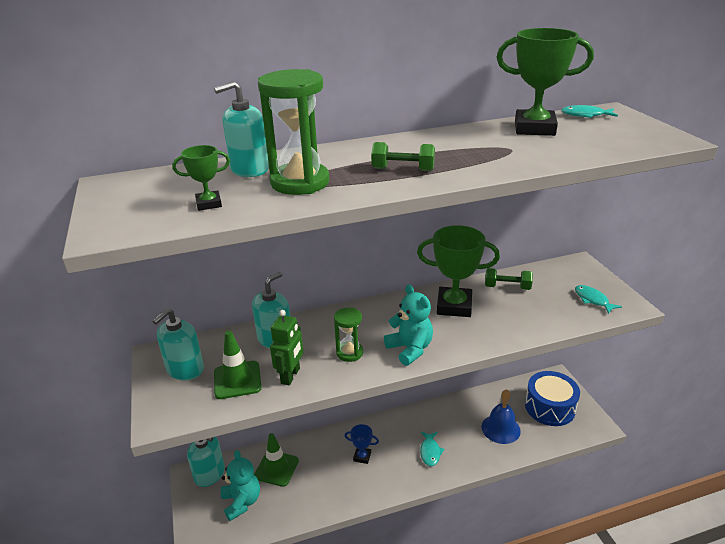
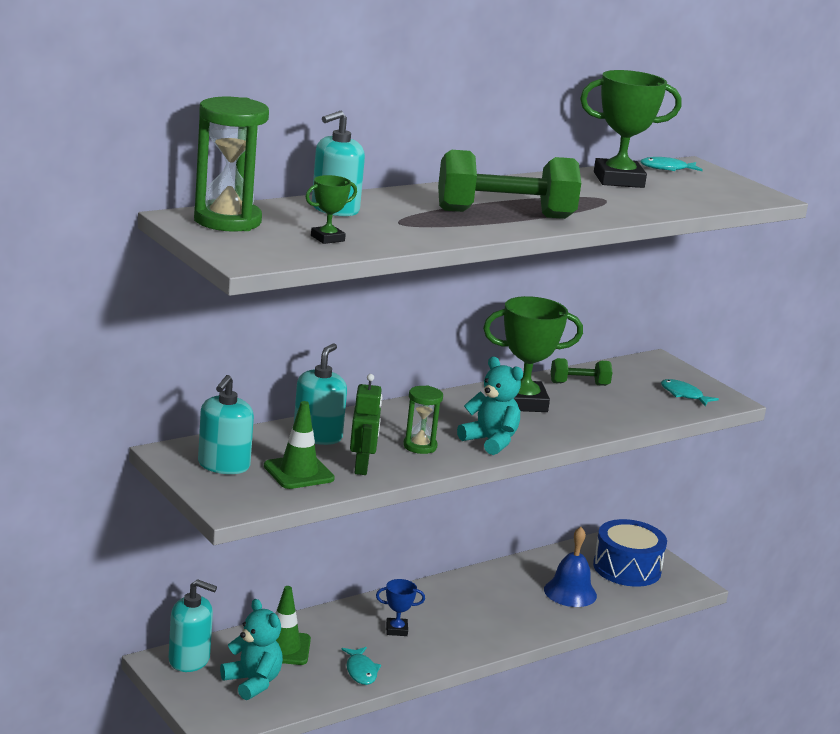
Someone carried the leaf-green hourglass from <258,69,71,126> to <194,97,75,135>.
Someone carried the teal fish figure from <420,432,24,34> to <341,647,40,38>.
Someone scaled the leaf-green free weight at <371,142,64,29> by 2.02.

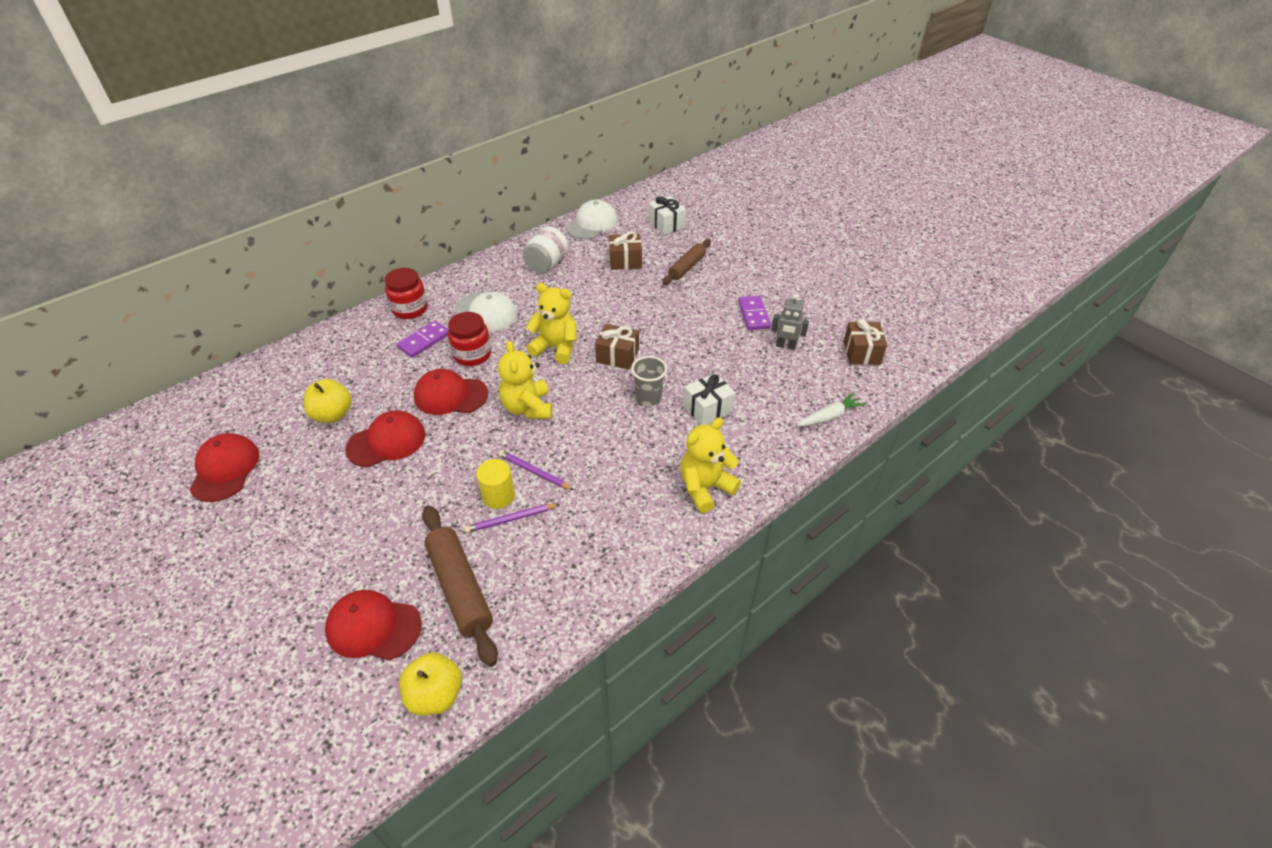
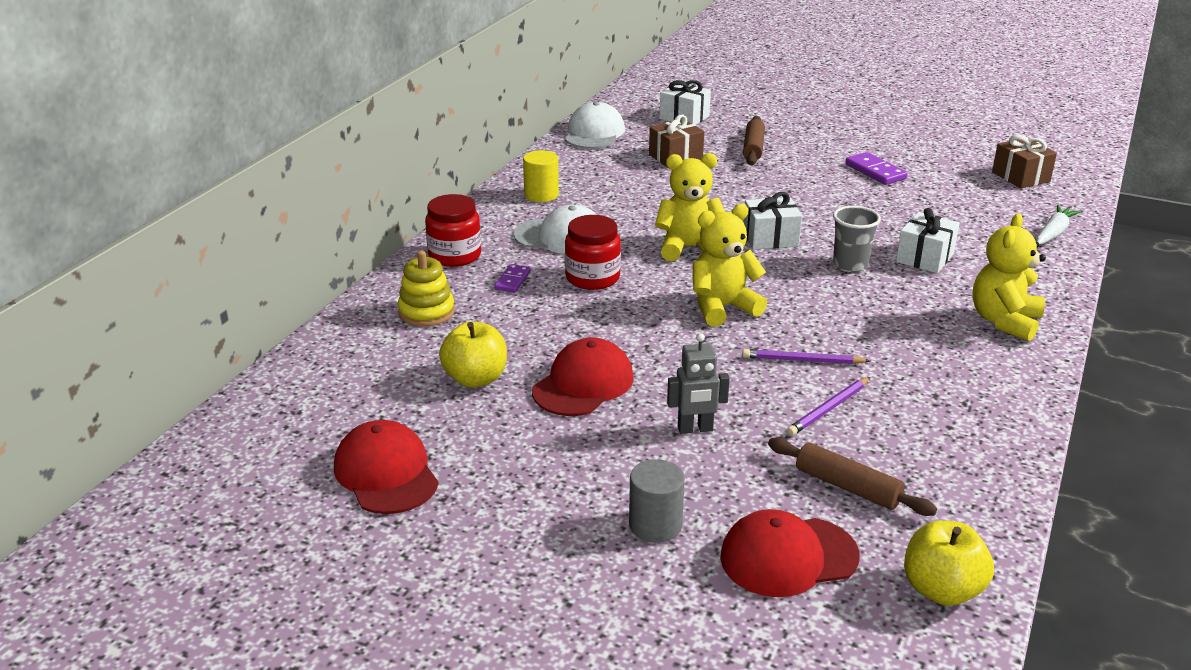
Someone put down the yellow stacking rings at <398,251,57,75>.
Someone scaled the purple domino tile at <397,321,52,37> by 0.65.
Someone carried the yellow cylinder from <476,459,39,50> to <523,150,36,52>.
Someone put down the ash-grey cylinder at <629,459,56,84>.
Someone carried the ash-grey robot from <771,294,38,56> to <667,333,63,101>.
Someone rotated the yellow teddy bear at <498,341,54,78> by 105 degrees clockwise.
Someone repainted the dark brown present at <595,324,44,46>, which became the pure white present at <743,192,59,58>.
Someone scaled the dark brown pastry roller at <422,505,76,162> by 0.65.
Someone took away the scarlet baseball cap at <414,369,74,46>.
Someone took away the pure white preserve jar at <523,226,45,47>.

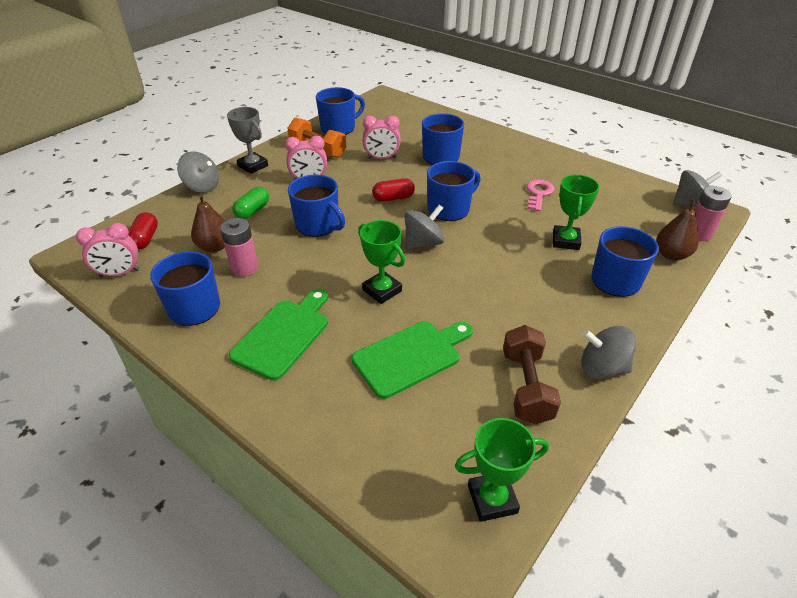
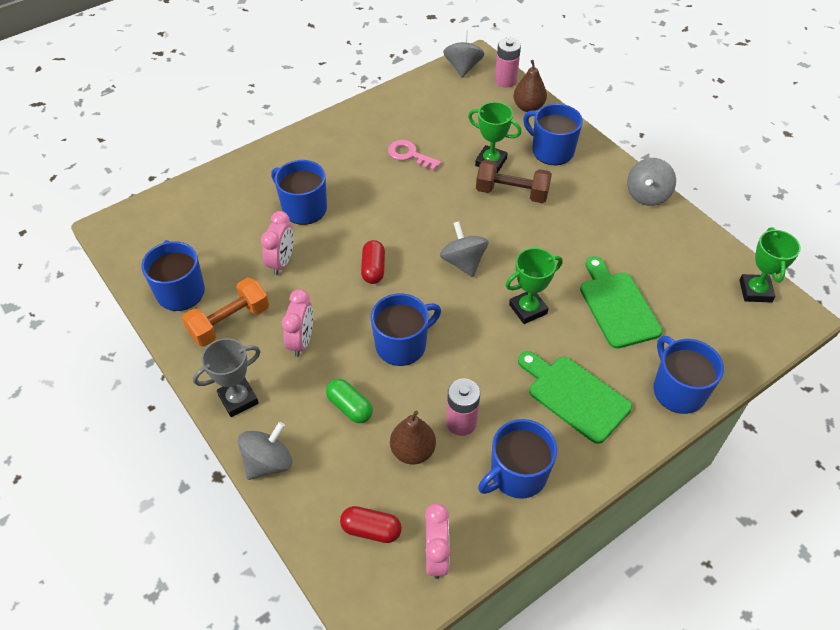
Someone carried the dark brown free weight from <503,325,58,100> to <476,160,76,43>.
Someone carried the royal blue mug from <427,161,54,60> to <653,336,71,78>.

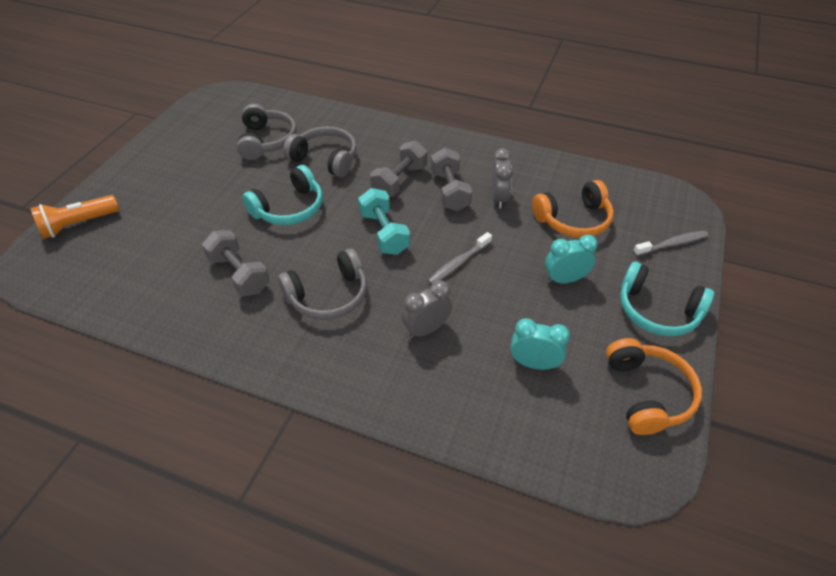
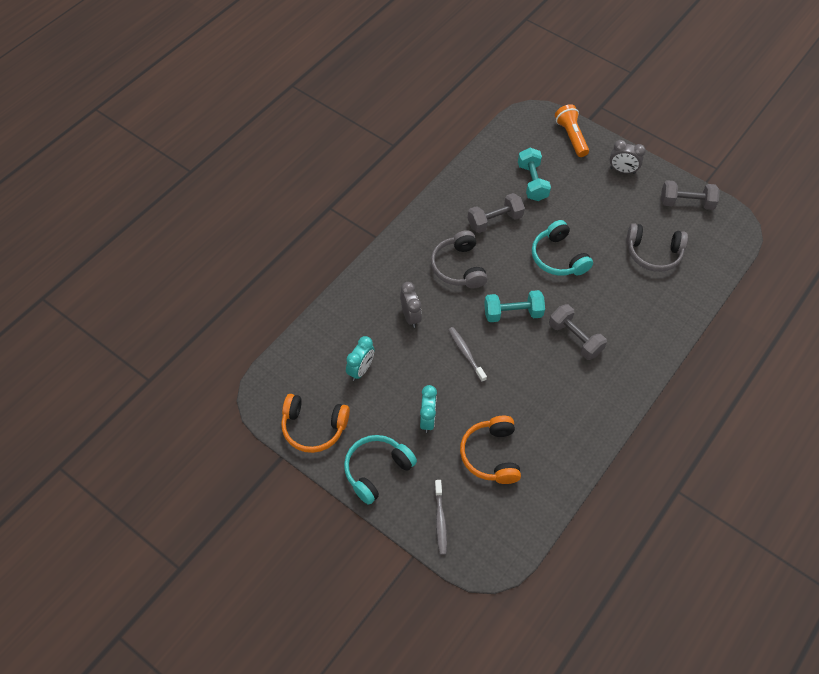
Someone put down the teal free weight at <518,148,33,53>.
Someone carried the ash-grey bedside clock from <491,148,22,60> to <610,140,36,34>.
Someone carried the ash-grey free weight from <431,148,41,63> to <661,180,59,30>.
Someone took away the ash-grey headset at <283,127,74,50>.

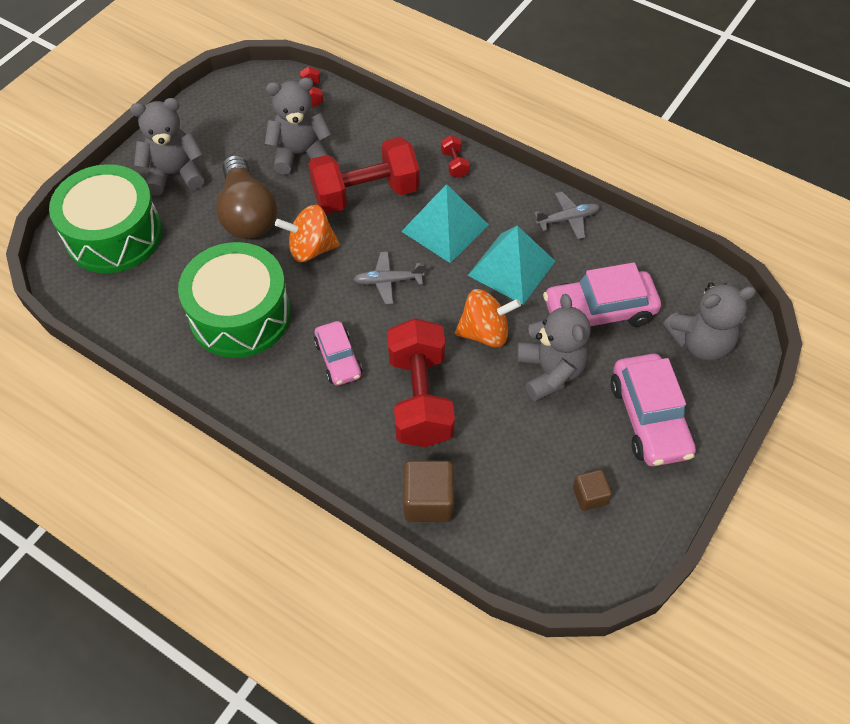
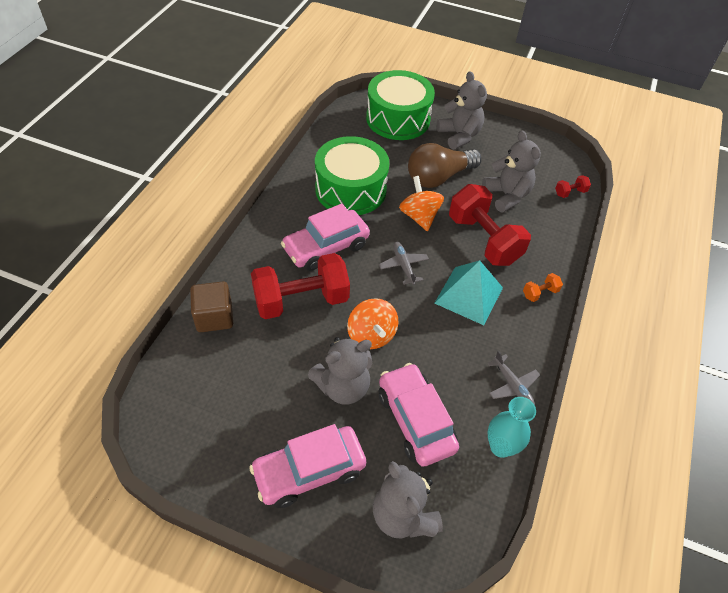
Someone scaled the pink toy car at <314,321,49,65> by 1.64.
Someone put down the teal tall vase at <487,397,49,61>.
Someone repainted the scarlet free weight at <441,135,29,43>, which became the bright orange free weight at <523,273,40,29>.
Someone took away the teal pyramid shape at <468,226,87,79>.
Someone took away the dark brown block at <573,470,39,41>.

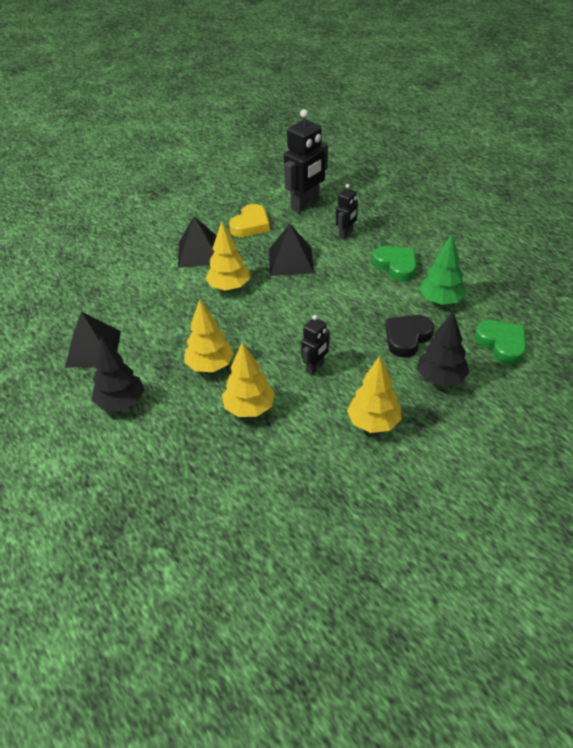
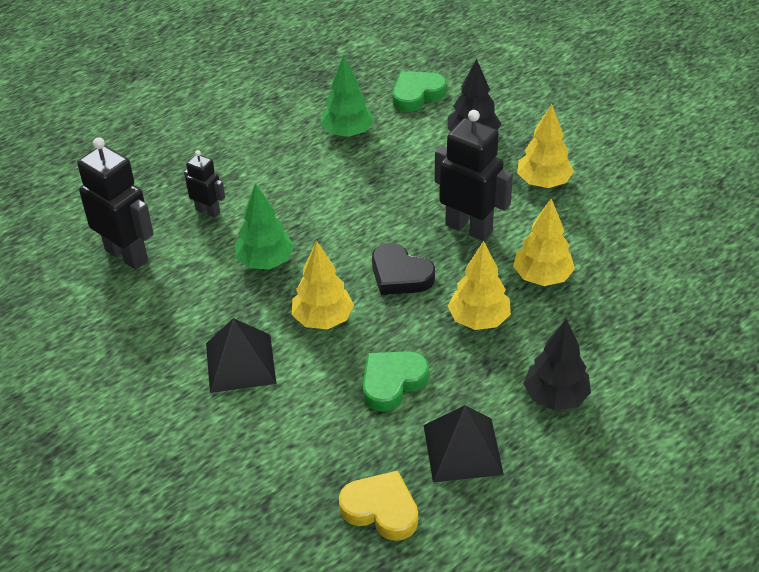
Someone swapped the ebony pyramid shape at <269,224,45,52> for the leaf-green tree at <235,183,59,86>.
Someone carried the yellow heart from <229,204,41,33> to <339,470,79,71>.
Someone carried the leaf-green heart from <372,246,45,36> to <363,351,66,61>.
Someone carried the ebony heart from <386,315,48,43> to <372,243,63,52>.
Someone scaled the ebony robot at <301,315,29,60> by 1.84.

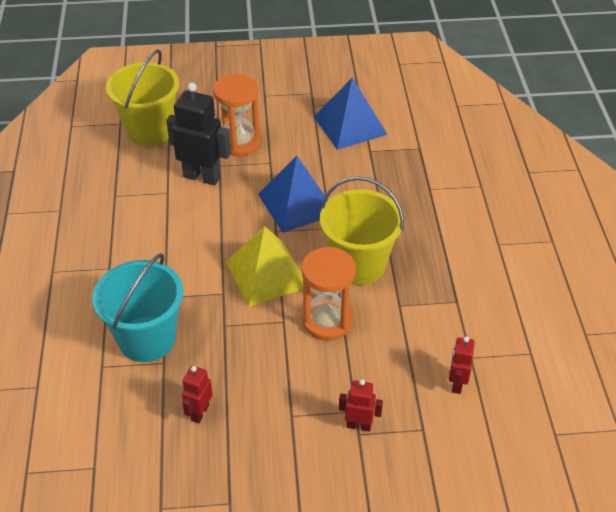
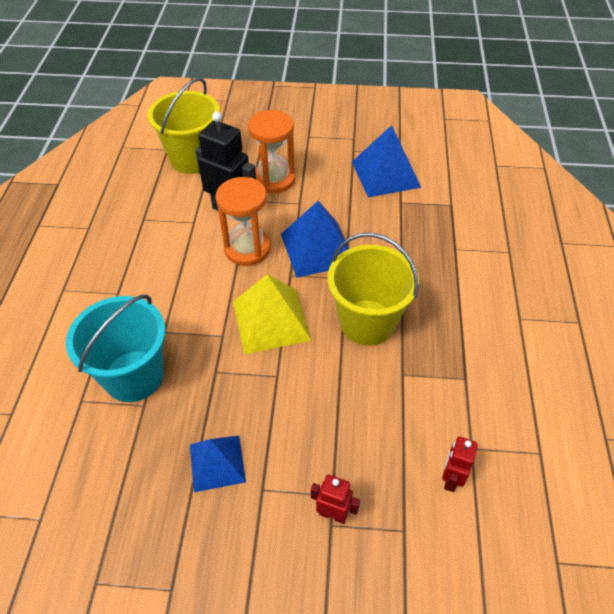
Someone put down the royal blue pyramid shape at <190,436,56,56>.
Someone carried the bright orange hourglass from <301,247,55,94> to <216,177,55,89>.
Someone took away the scarlet robot at <182,366,31,57>.

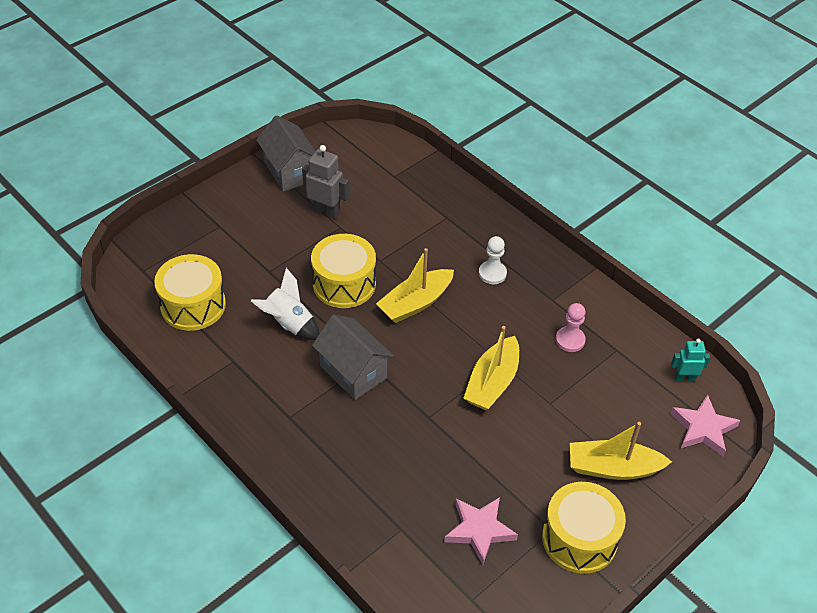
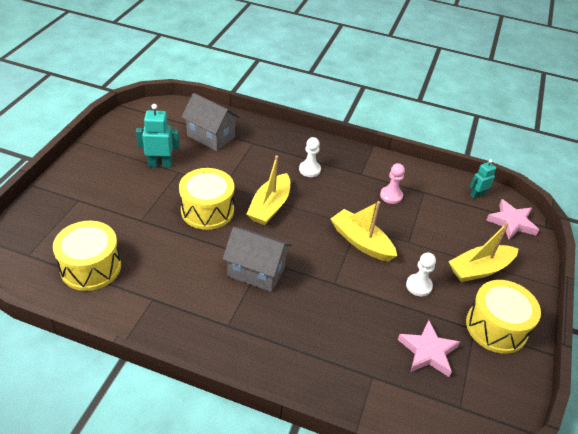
Someone repainted the ash-grey robot at <302,145,47,74>, which became the teal robot at <136,104,44,64>.
Someone carried the ash-grey house from <256,115,59,76> to <182,93,57,58>.
Someone rotated the yellow sailboat at <463,326,56,84> by 135 degrees clockwise.
Someone put down the pure white game pawn at <406,253,30,43>.
Someone took away the pure white rocket at <251,268,68,72>.

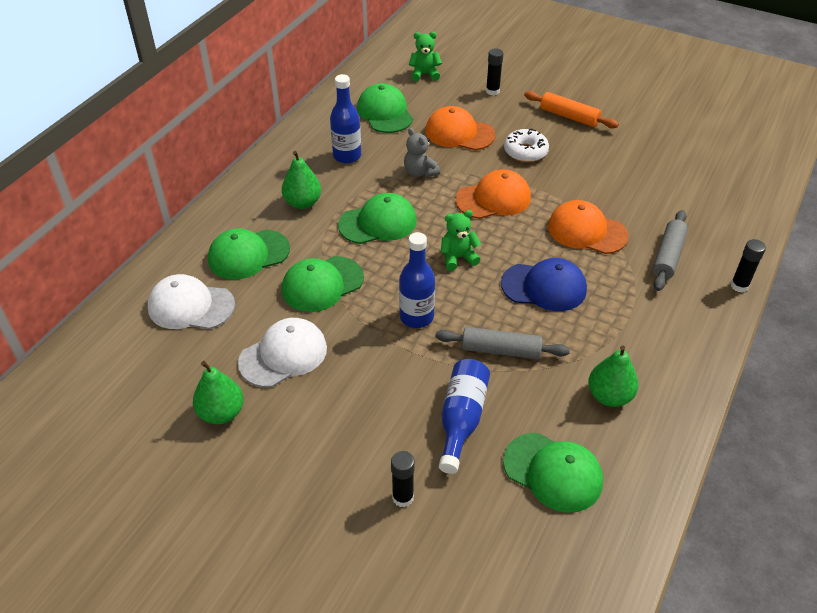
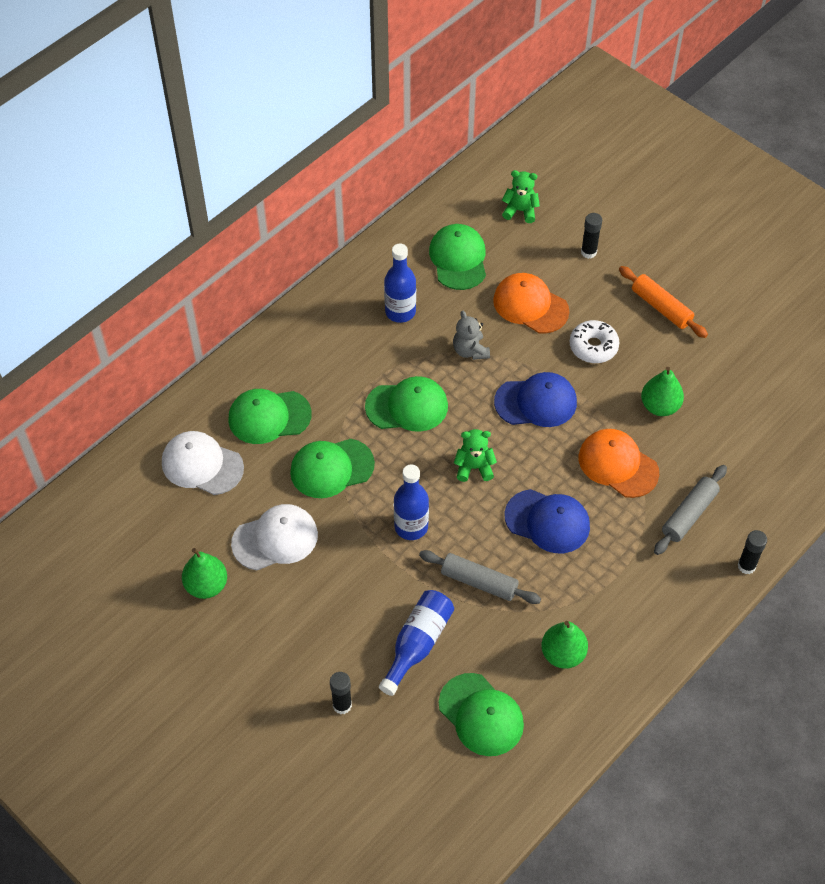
Someone repainted the bright orange baseball cap at <455,170,76,49>, which became the royal blue baseball cap at <494,372,83,55>.
Someone carried the leaf-green toy pear from <282,151,39,58> to <641,367,43,49>.

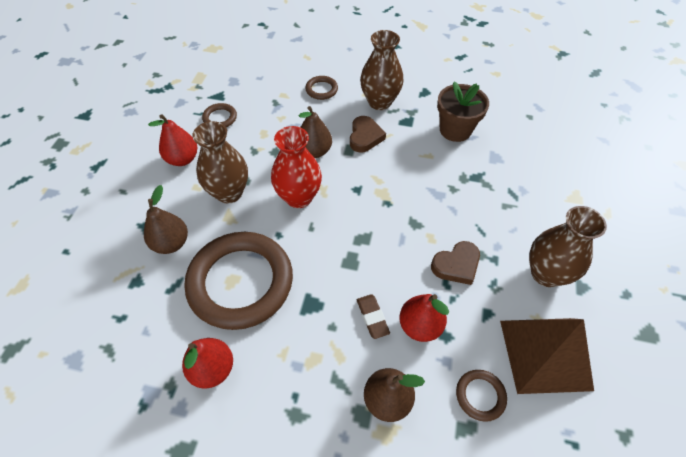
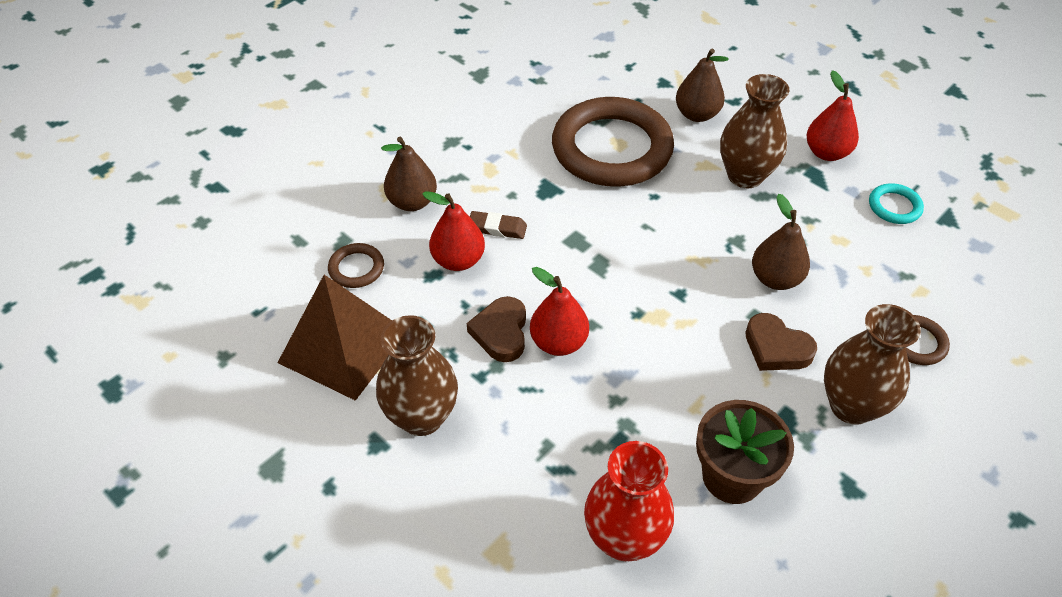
Someone carried the scarlet toy pear from <182,338,51,50> to <530,267,59,89>.
Someone carried the scarlet tall vase from <271,126,51,82> to <584,441,90,120>.
Someone repainted the dark brown torus at <202,103,35,24>, which became the teal torus at <869,183,55,41>.

